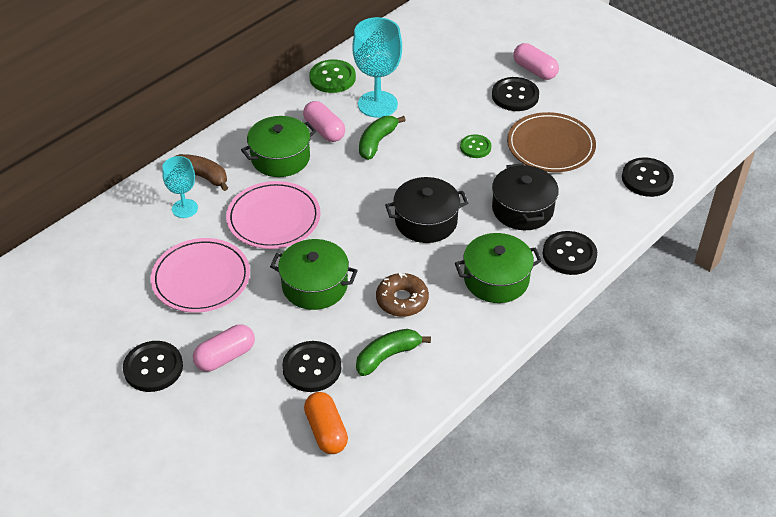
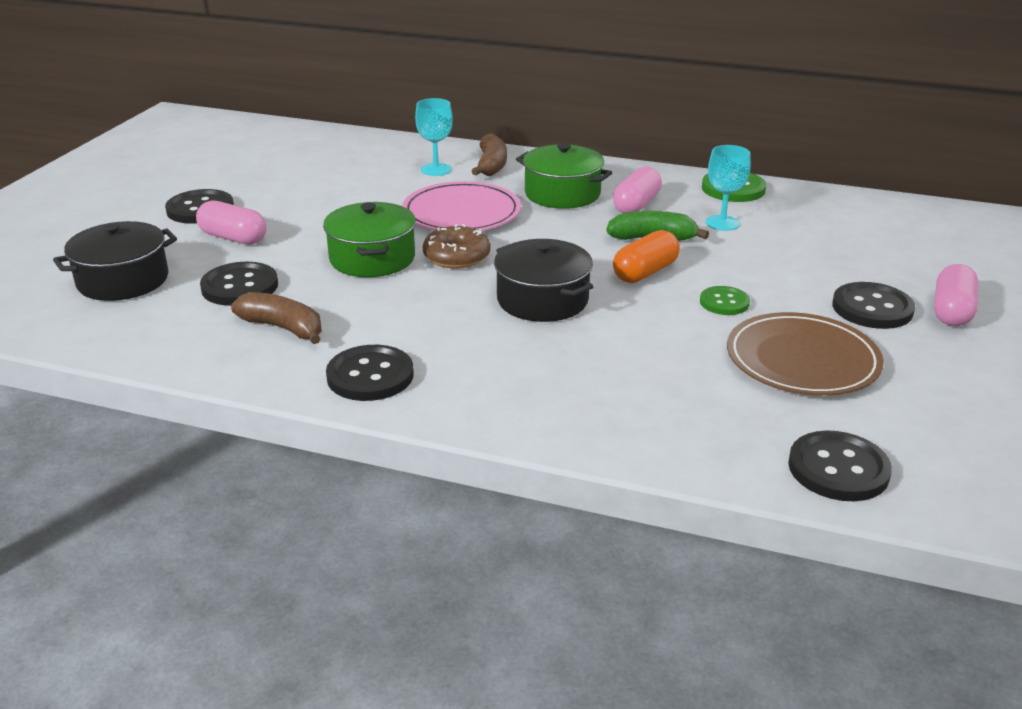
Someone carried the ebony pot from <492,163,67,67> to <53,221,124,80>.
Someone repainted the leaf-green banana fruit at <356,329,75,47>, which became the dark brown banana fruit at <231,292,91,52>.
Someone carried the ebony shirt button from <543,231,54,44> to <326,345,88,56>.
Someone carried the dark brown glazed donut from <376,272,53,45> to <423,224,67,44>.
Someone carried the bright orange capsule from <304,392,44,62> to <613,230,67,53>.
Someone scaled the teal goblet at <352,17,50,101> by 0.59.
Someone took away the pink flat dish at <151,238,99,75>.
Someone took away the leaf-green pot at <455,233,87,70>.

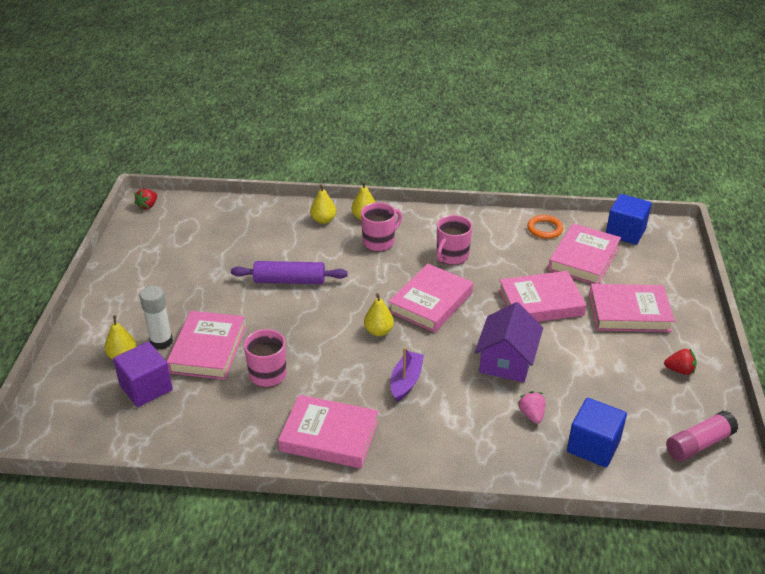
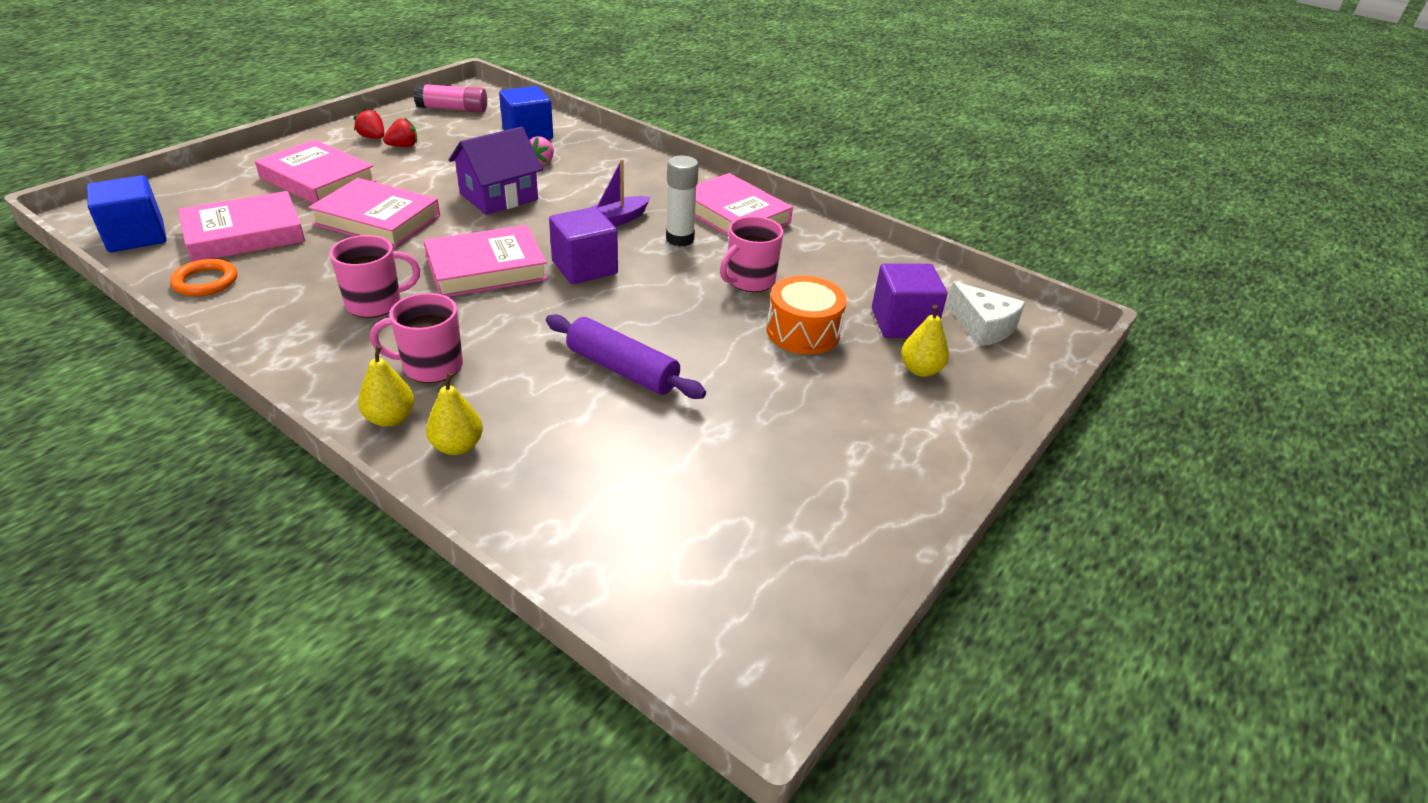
Someone carried the scarlet toy strawberry from <134,189,23,21> to <383,117,34,30>.
Someone swapped the yellow toy pear at <364,293,30,43> for the purple block at <549,207,69,77>.
Someone carried the pure white glue stick from <140,286,33,64> to <666,156,33,90>.
Someone swapped the pink hardcover at <167,311,79,69> for the bright orange toy drum at <767,276,80,78>.
Someone put down the pure white cheese wedge at <947,281,78,65>.

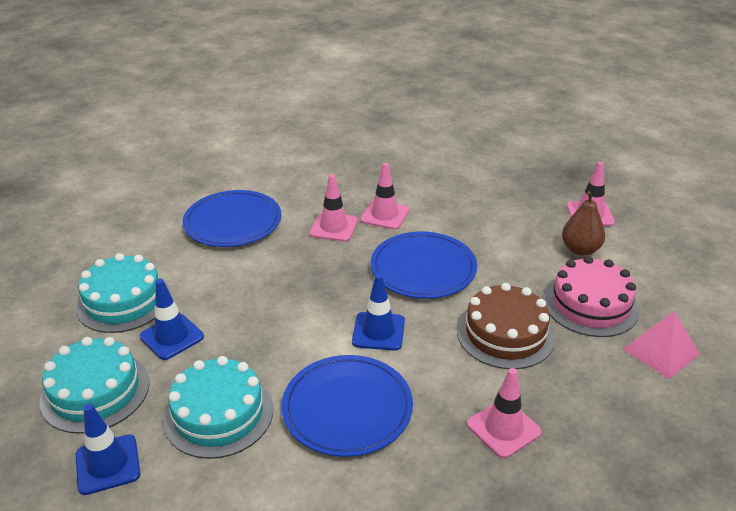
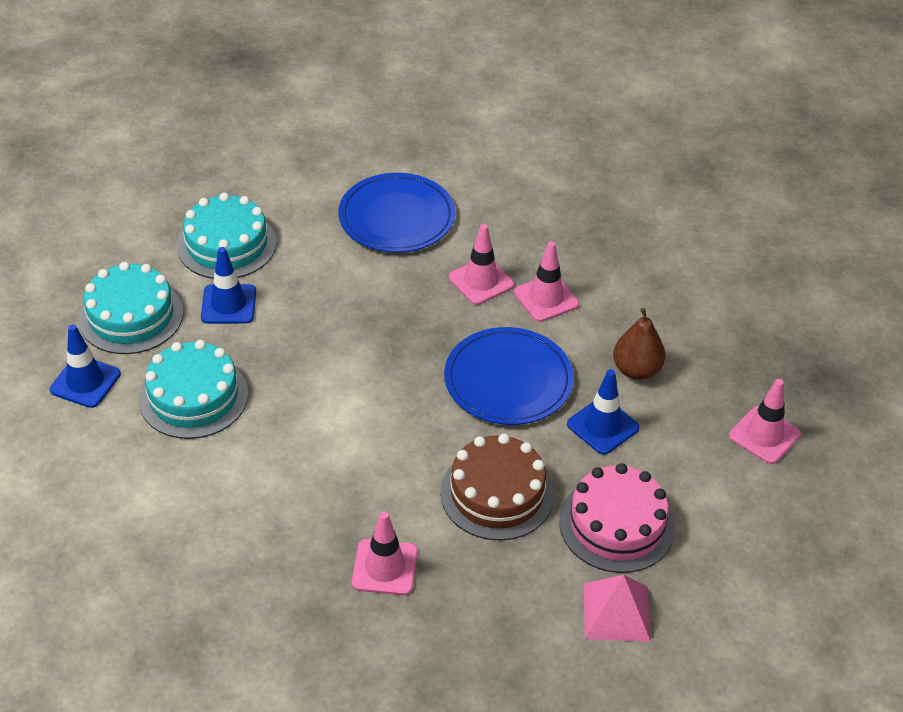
Someone carried the royal blue road cone from <352,274,53,77> to <567,369,73,86>.
Someone carried the dark brown toy pear from <562,191,43,64> to <613,308,52,72>.
Someone took away the royal blue flat dish at <281,355,132,102>.

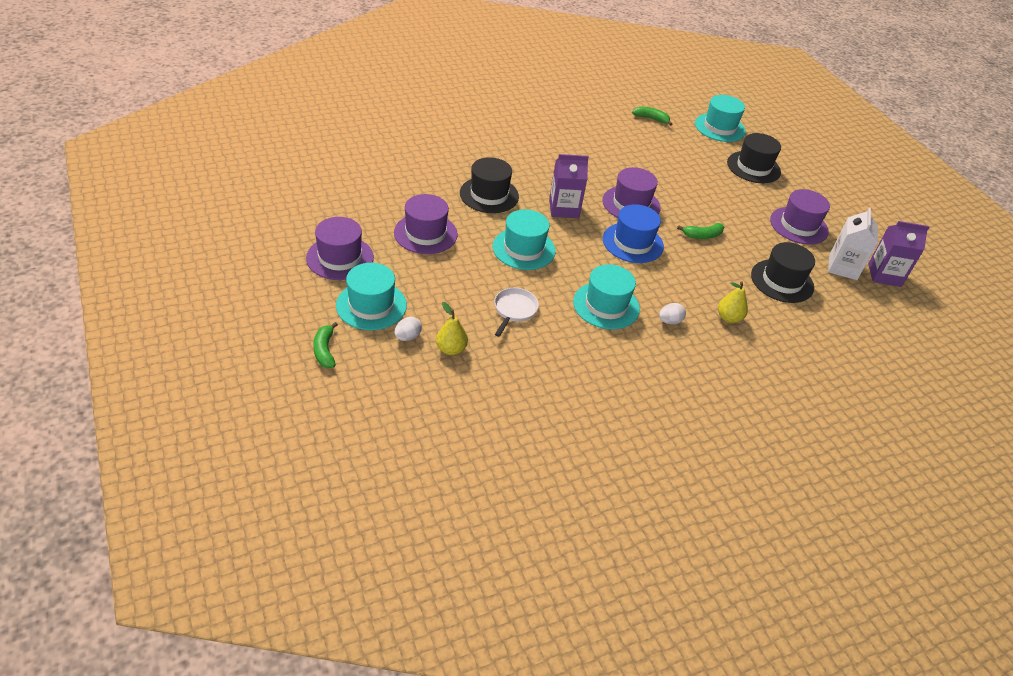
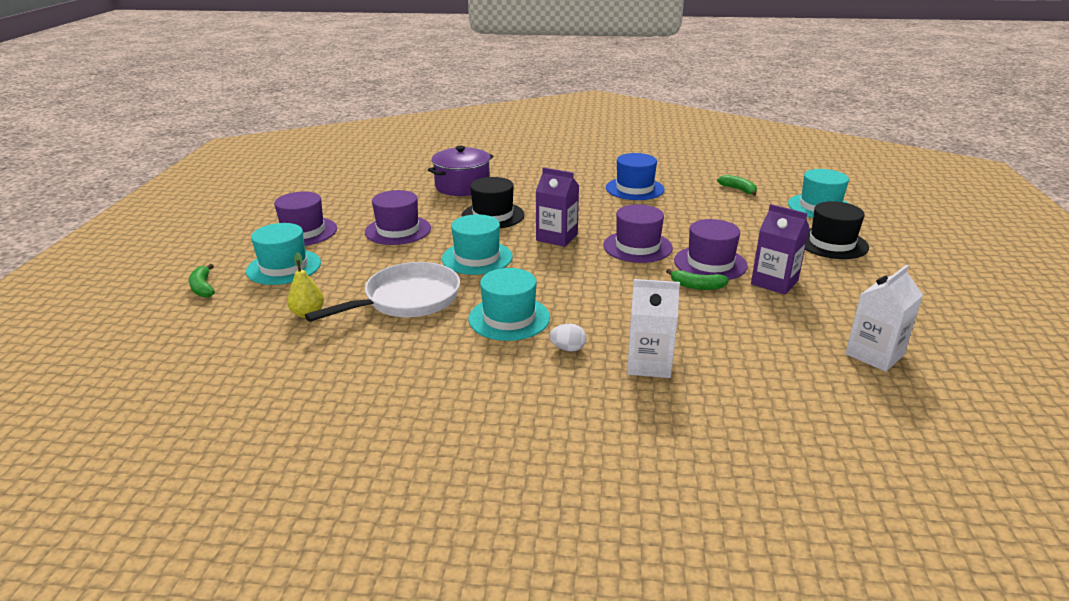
Someone rotated the leaf-green banana fruit at <313,322,25,46> by 45 degrees counterclockwise.
Someone scaled the pure white pan at <494,288,45,49> by 1.85.
Someone put down the purple pot at <428,146,65,50>.
Someone carried the royal blue hat from <603,204,61,59> to <606,153,59,47>.
Someone swapped the yellow toy pear at <718,281,30,42> for the pure white milk carton at <627,279,53,99>.
Someone carried the purple hat from <770,189,60,56> to <674,219,74,61>.
Someone carried the purple milk carton from <868,221,61,66> to <751,204,58,91>.
Someone took away the pure white toy egg at <394,317,28,24>.
Someone took away the ebony hat at <751,242,64,61>.

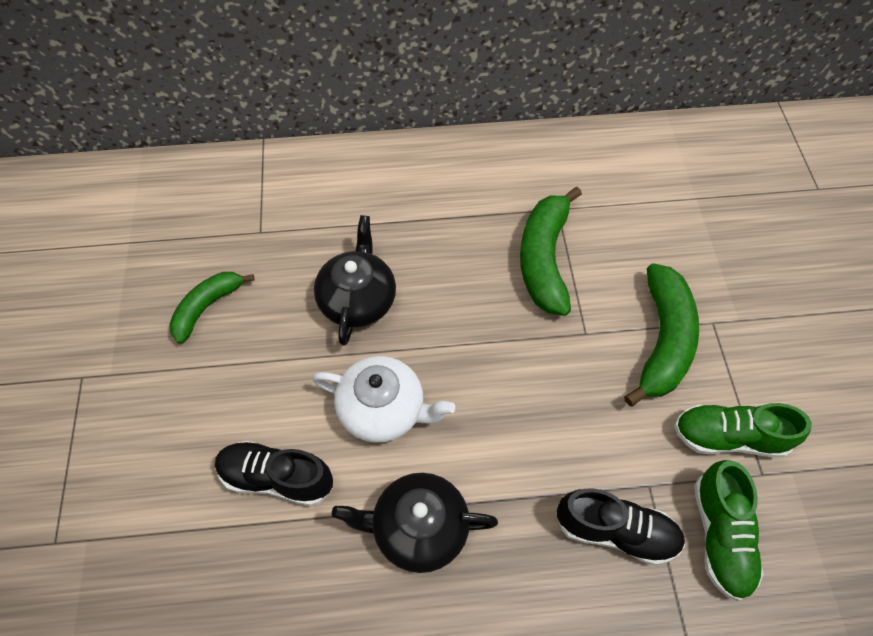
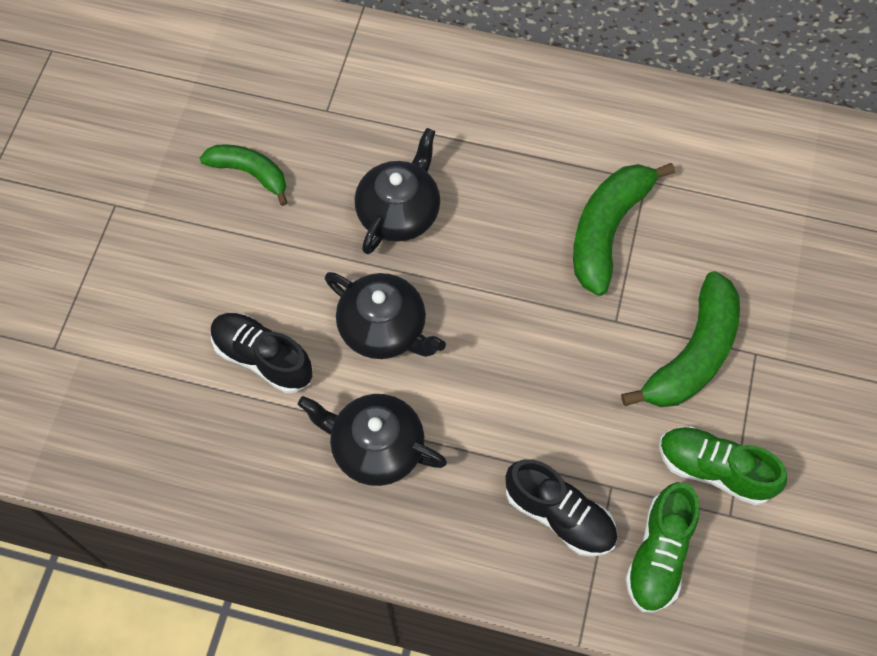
Someone rotated the leaf-green banana fruit at <169,272,86,72> by 60 degrees clockwise.
Someone repainted the pure white china teapot at <313,356,142,87>, which became the ebony china teapot at <325,272,121,87>.

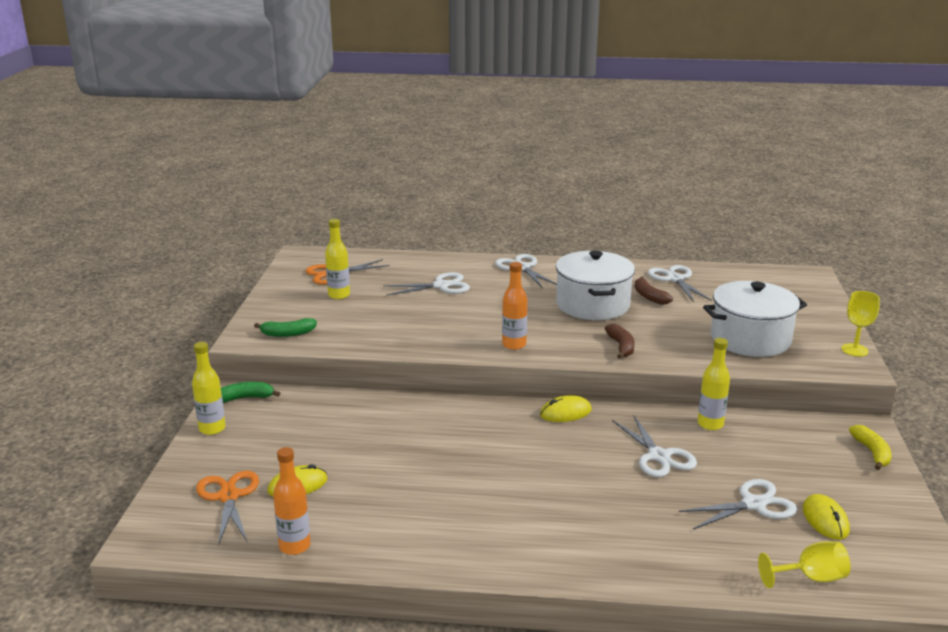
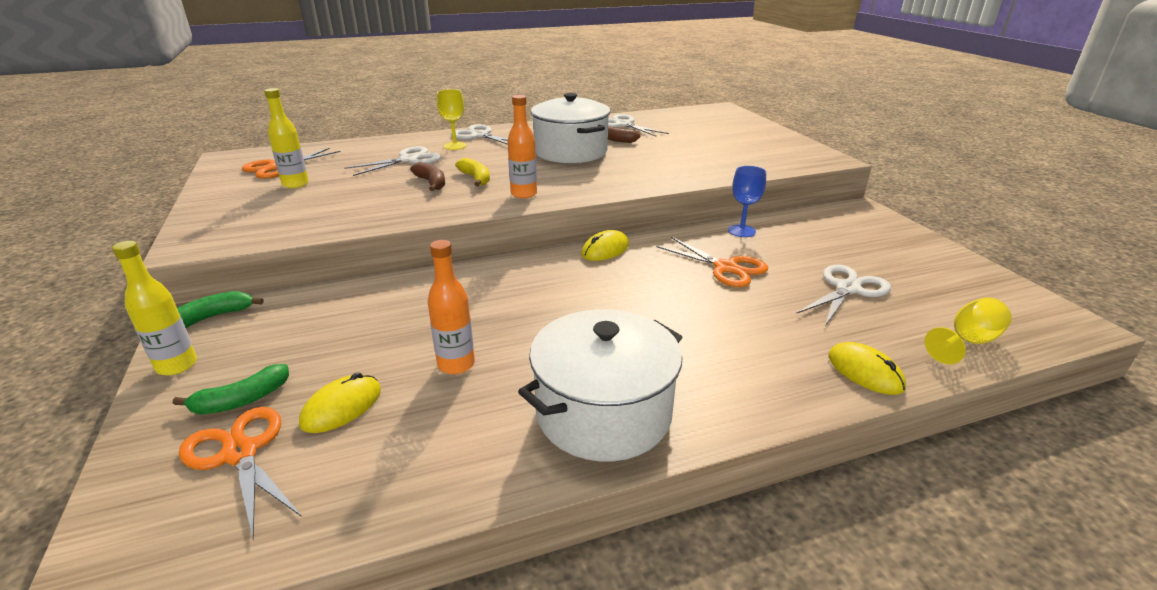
Someone carried the leaf-green banana fruit from <254,318,63,19> to <173,364,116,51>.
Someone carried the dark brown banana fruit from <605,324,30,35> to <410,162,35,29>.
Someone carried the bright orange flask from <273,447,38,108> to <428,240,47,134>.
Someone carried the yellow goblet from <841,291,39,66> to <437,89,30,61>.
Someone carried the yellow banana fruit from <849,425,43,45> to <455,158,35,28>.
Someone carried the pure white pot from <703,281,104,76> to <518,309,164,152>.
Someone repainted the pure white scissors at <613,414,84,63>, which became the bright orange scissors at <656,237,112,50>.
Someone swapped the yellow flask at <697,338,33,92> for the royal blue goblet at <728,166,38,71>.
Someone carried the yellow PC mouse from <803,494,47,46> to <828,342,78,53>.

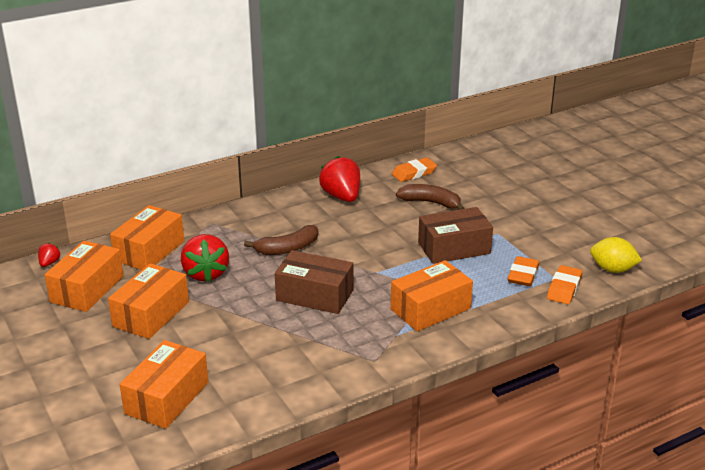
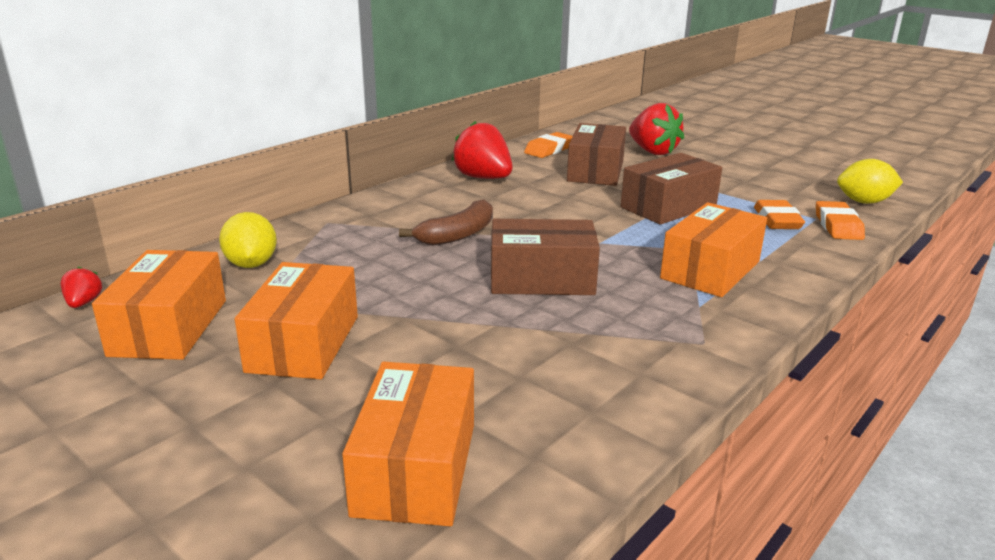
Someone swapped the bright orange parcel at <110,205,74,65> for the yellow citrus fruit at <219,212,58,56>.
Someone swapped the dark brown banana fruit at <396,184,69,26> for the dark brown parcel at <567,123,59,63>.
Someone carried the scarlet toy strawberry from <181,234,48,49> to <629,103,55,52>.

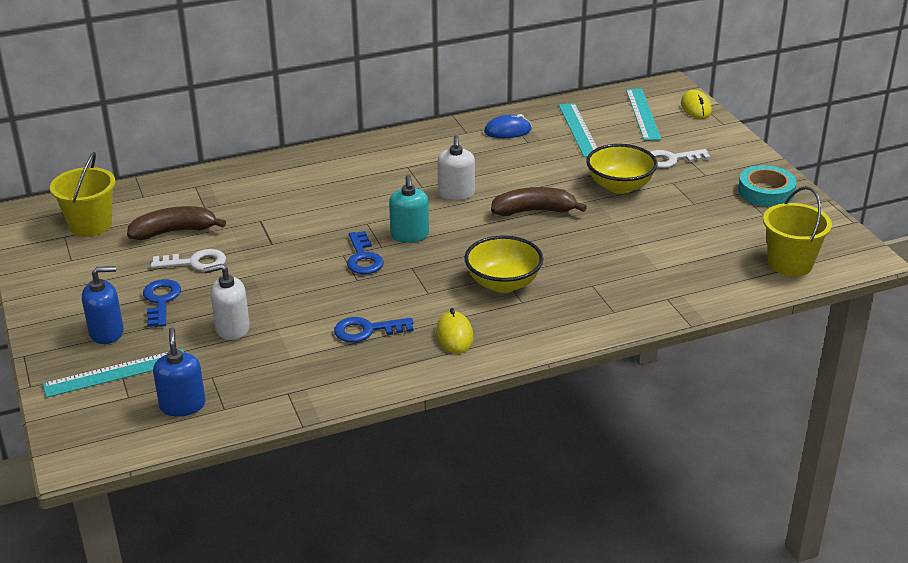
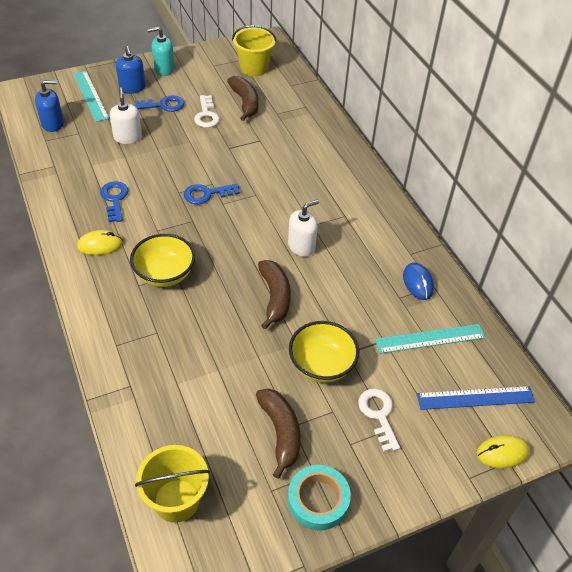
Someone carried the teal soap dispenser from <389,175,40,68> to <147,27,28,49>.
Someone put down the dark brown banana fruit at <256,388,45,91>.
Someone rotated the pure white soap dispenser at <437,135,38,66> by 150 degrees clockwise.
Someone repainted the teal measuring stick at <626,89,35,52>, which became the royal blue measuring stick at <417,386,118,24>.

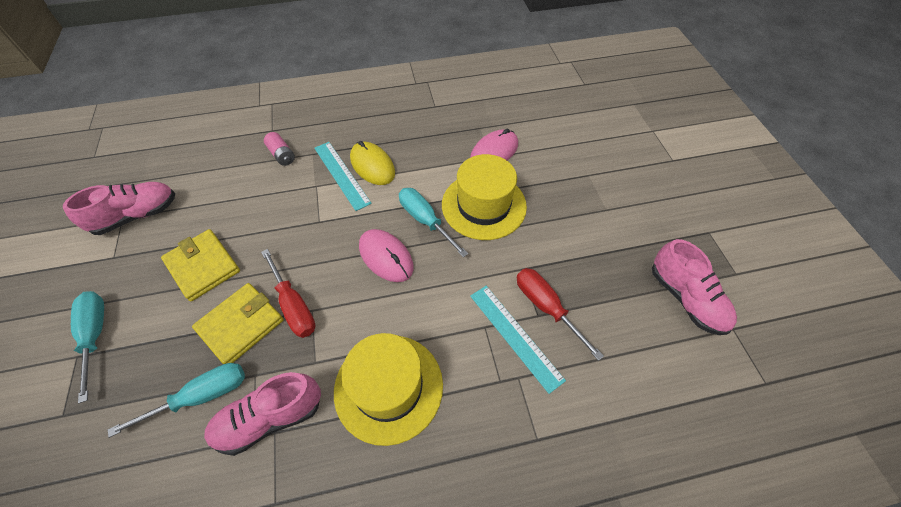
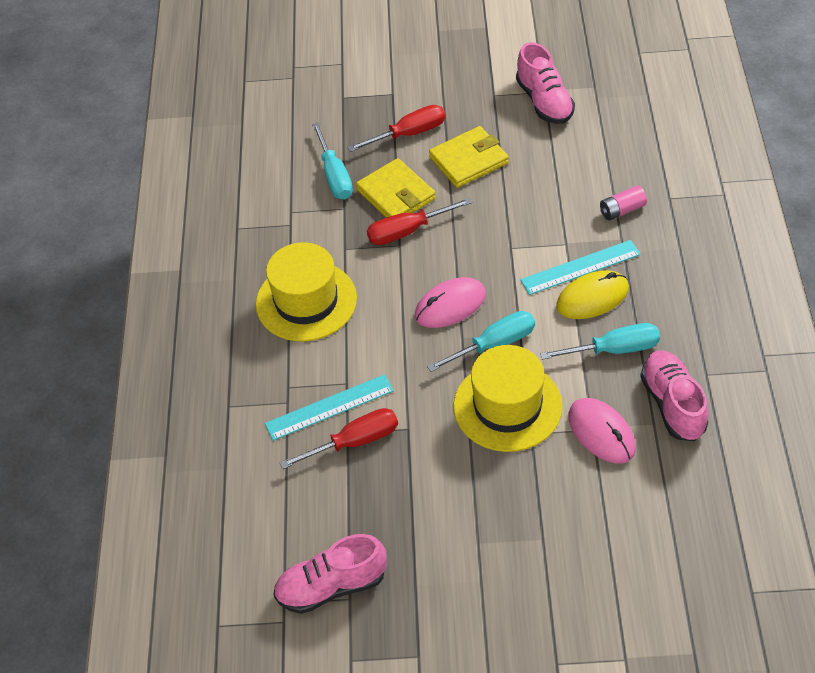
Someone put down the scarlet screwdriver at <347,105,99,47>.
Someone carried the teal screwdriver from <71,291,33,112> to <540,323,120,37>.
Someone carried the pink sneaker from <204,372,117,84> to <640,350,68,91>.

